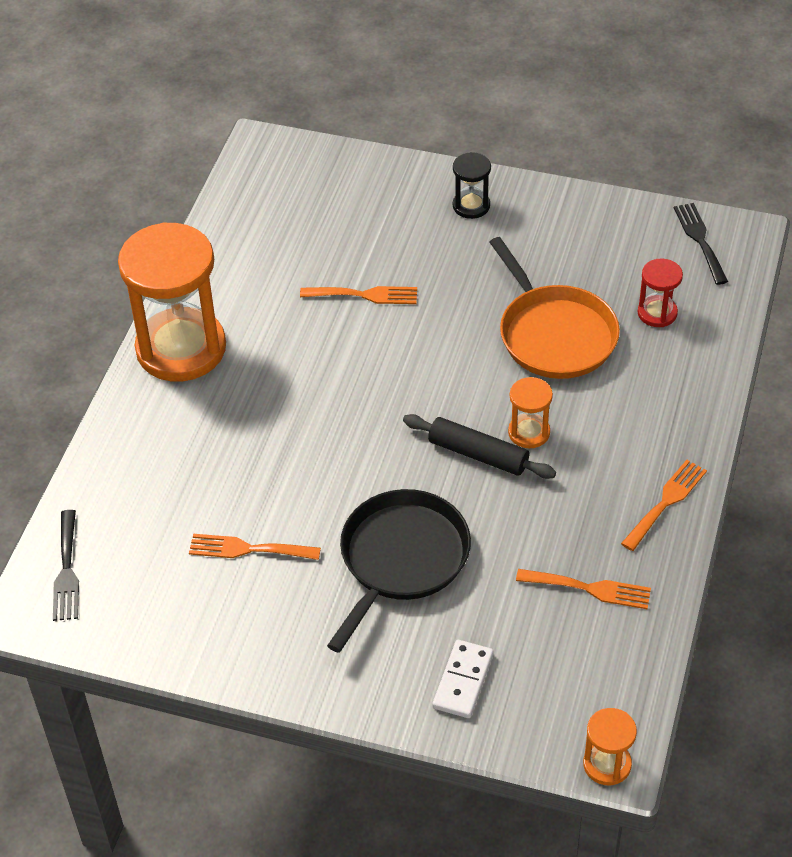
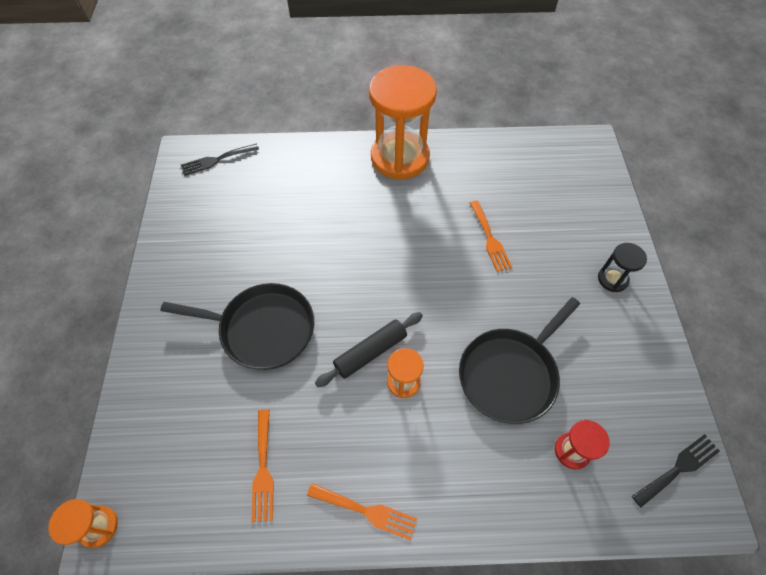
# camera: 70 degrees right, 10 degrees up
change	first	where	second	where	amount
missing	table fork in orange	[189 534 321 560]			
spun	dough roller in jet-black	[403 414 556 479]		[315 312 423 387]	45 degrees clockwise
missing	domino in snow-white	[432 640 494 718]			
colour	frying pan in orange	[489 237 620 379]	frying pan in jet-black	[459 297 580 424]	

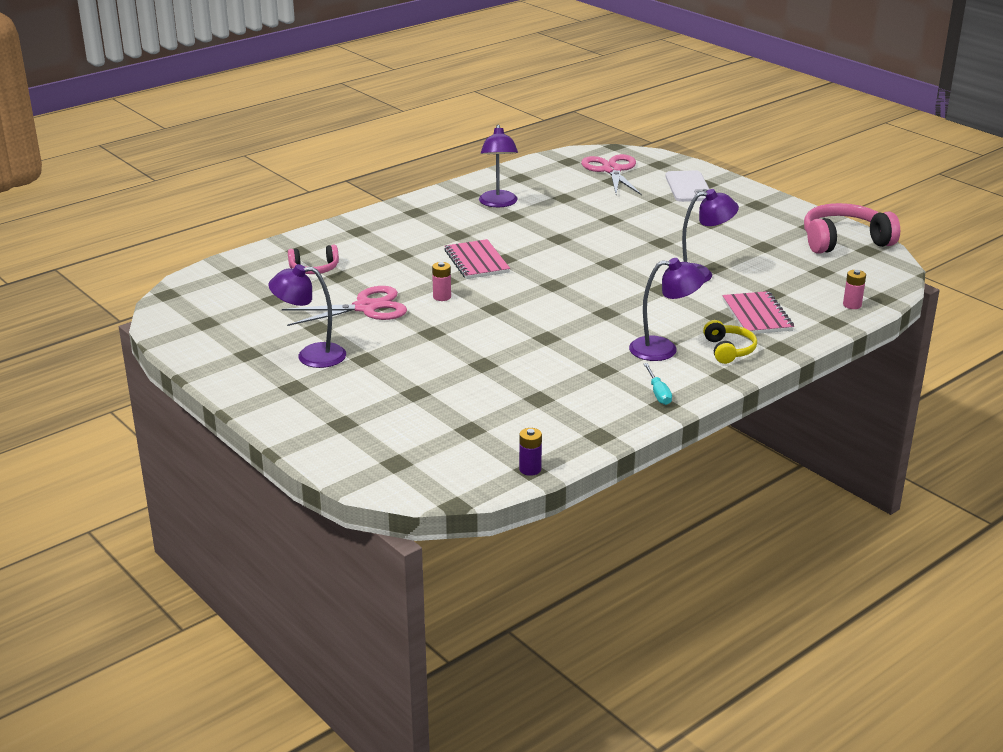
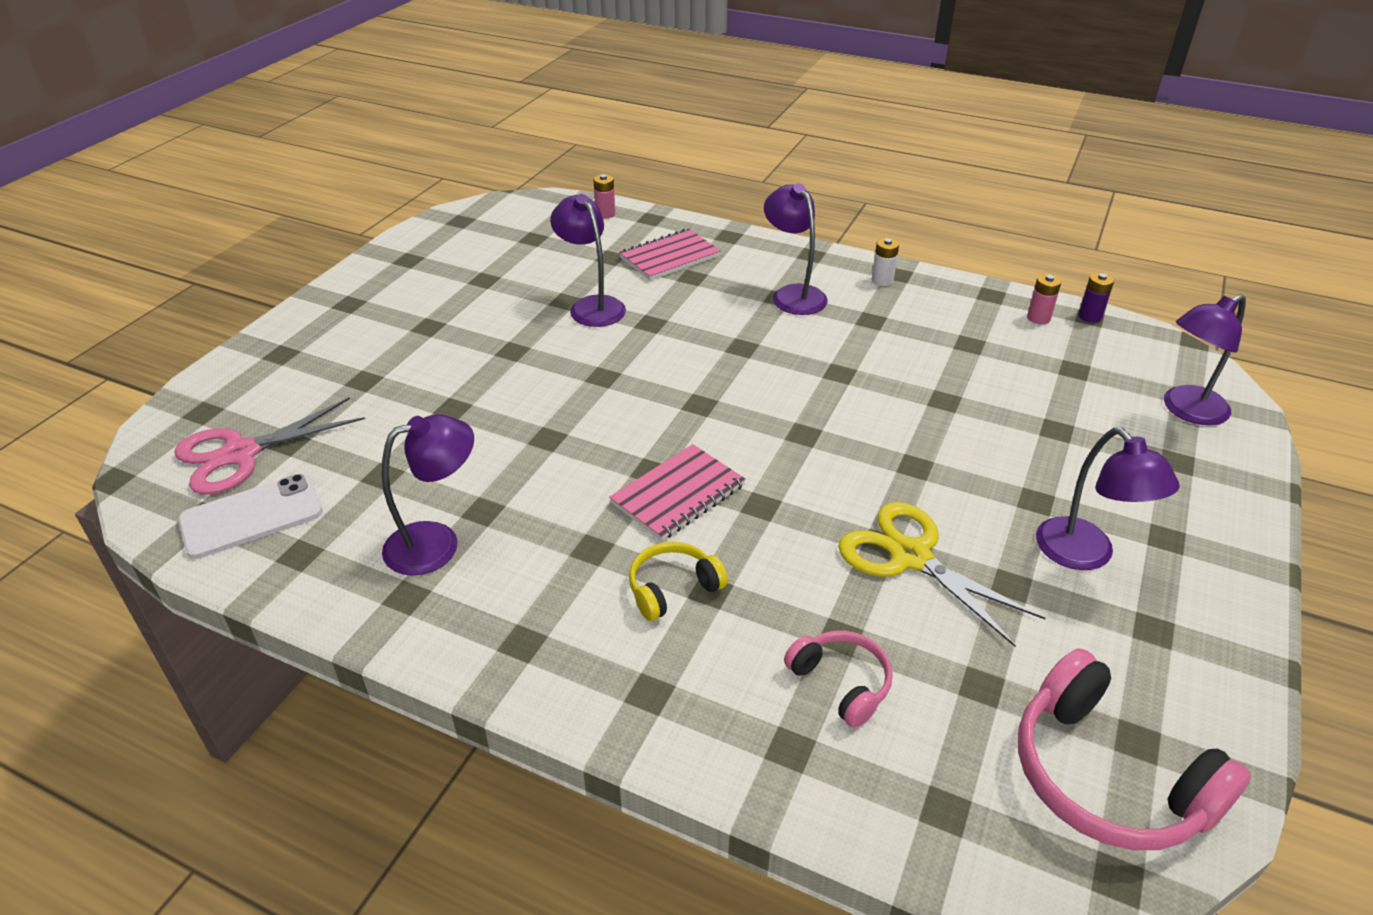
# camera: 115 degrees left, 10 degrees up
change	first	where	second	where	amount
colour	scissors in rose-pink	[282 286 407 326]	scissors in yellow	[838 502 1046 647]	
relocated	battery in rose-pink	[432 262 451 301]		[1027 274 1061 324]	
exchanged	hand screwdriver in aqua	[644 363 672 405]	battery in snow-white	[872 238 899 286]	
relocated	phone in snow-white	[665 170 709 202]		[178 474 322 559]	
relocated	headset in yellow	[703 320 757 364]		[629 542 728 621]	
relocated	headset in rose-pink	[804 203 900 254]		[1018 648 1251 850]	
appeared			lamp in purple	[1164 294 1246 425]	

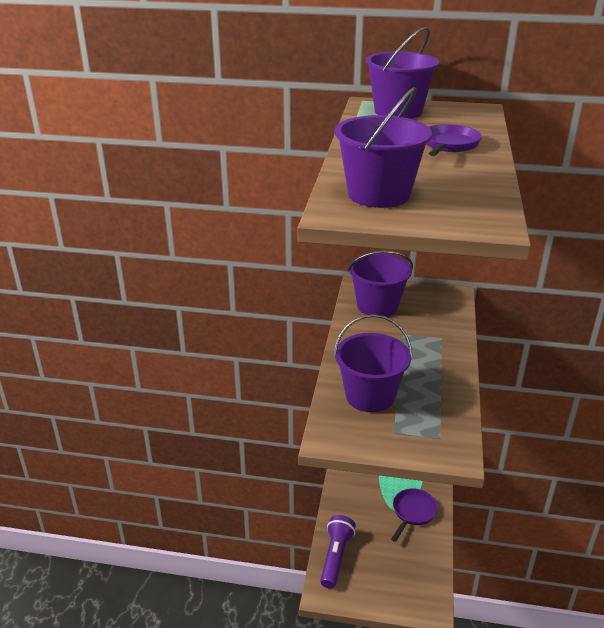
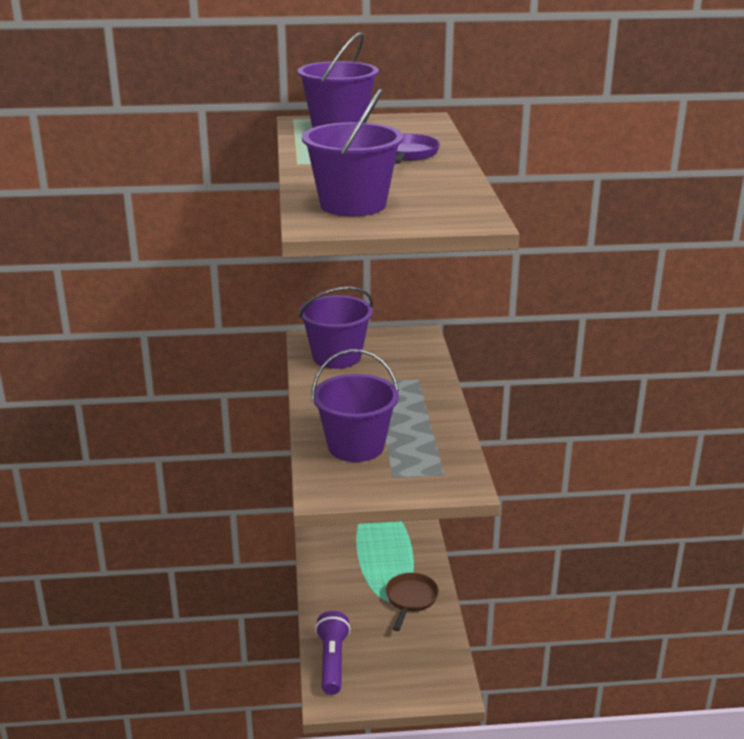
# camera: 15 degrees left, 5 degrees down
change	first	where	second	where	amount
colour	frying pan in purple	[391 488 438 542]	frying pan in brown	[386 573 439 631]	

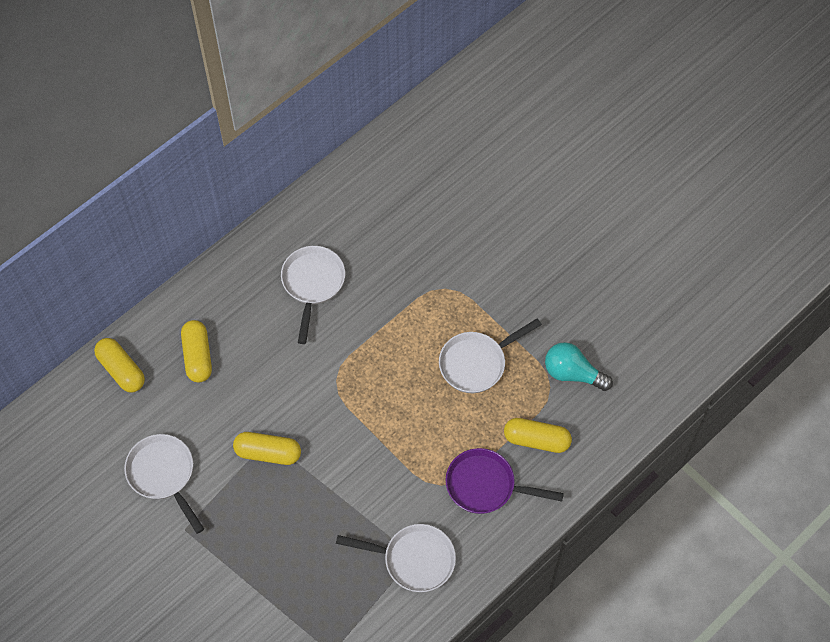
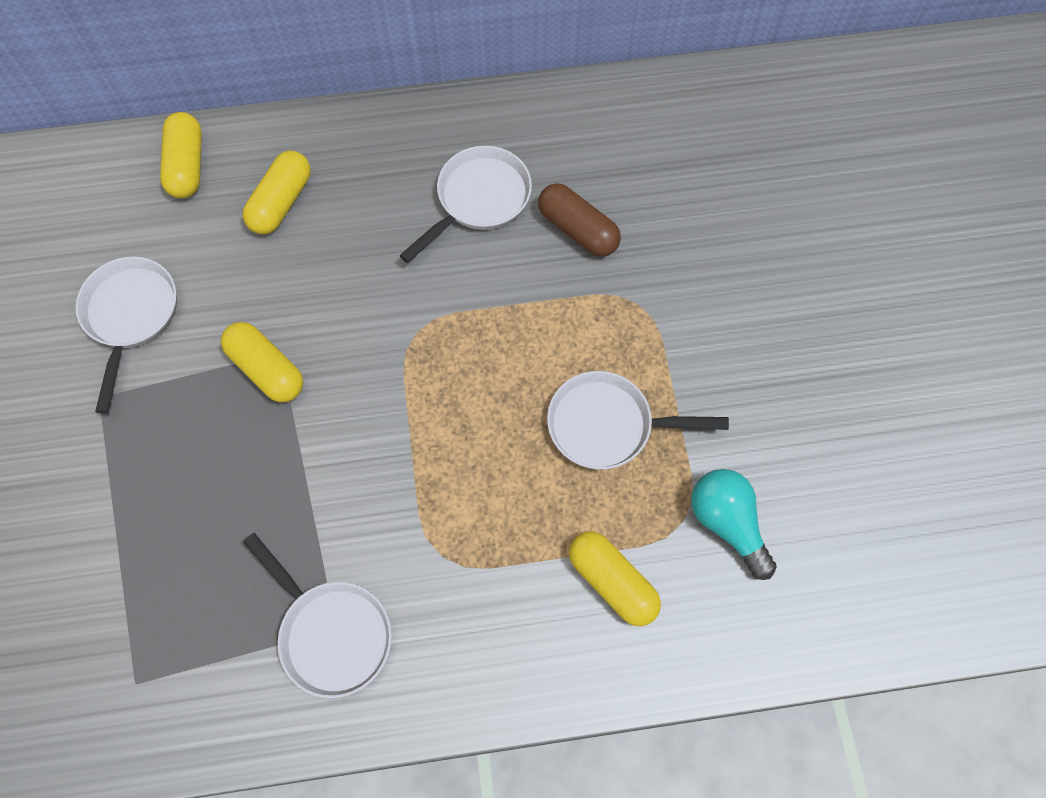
# camera: 35 degrees right, 5 degrees up
change	first	where	second	where	amount
missing	frying pan in purple	[446 448 564 514]			
appeared			pill in brown	[538 183 621 257]	

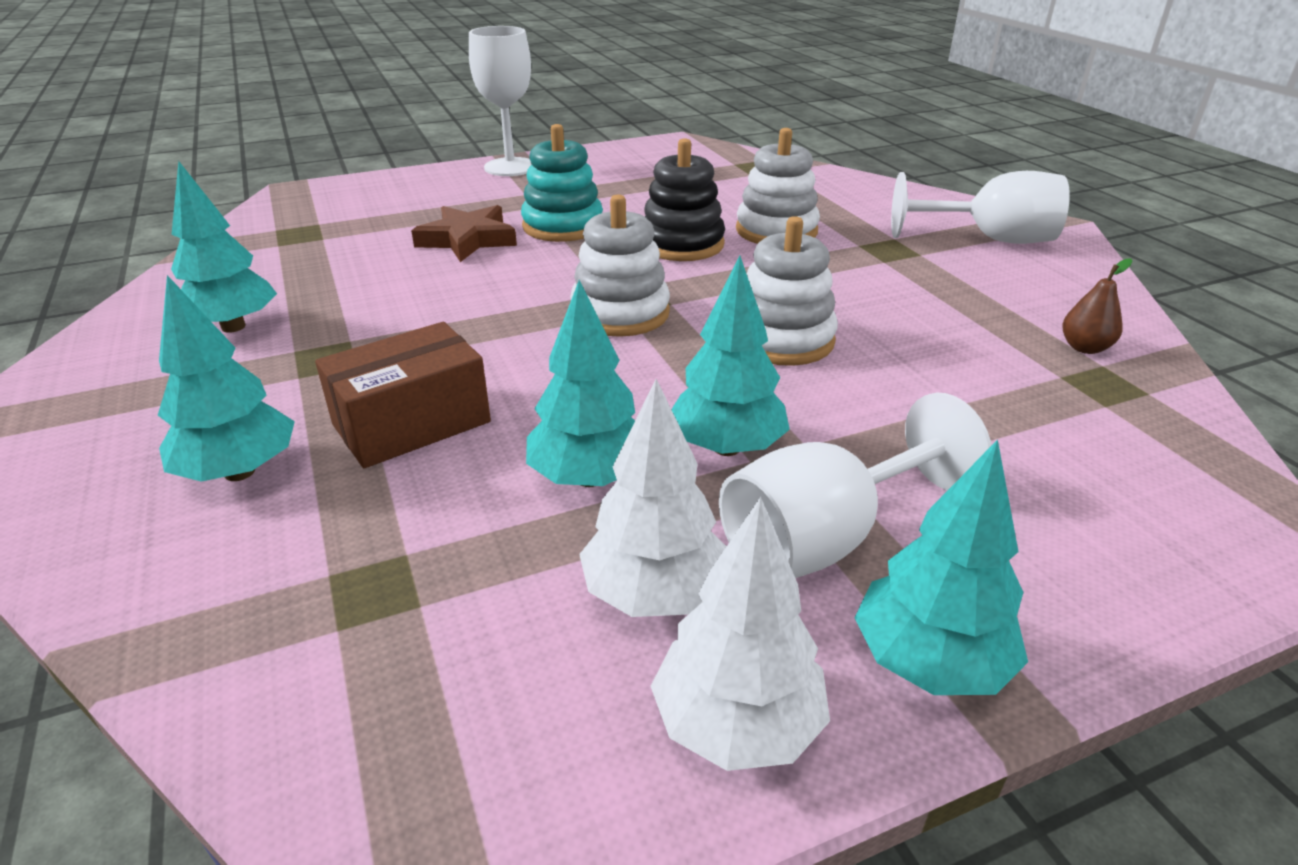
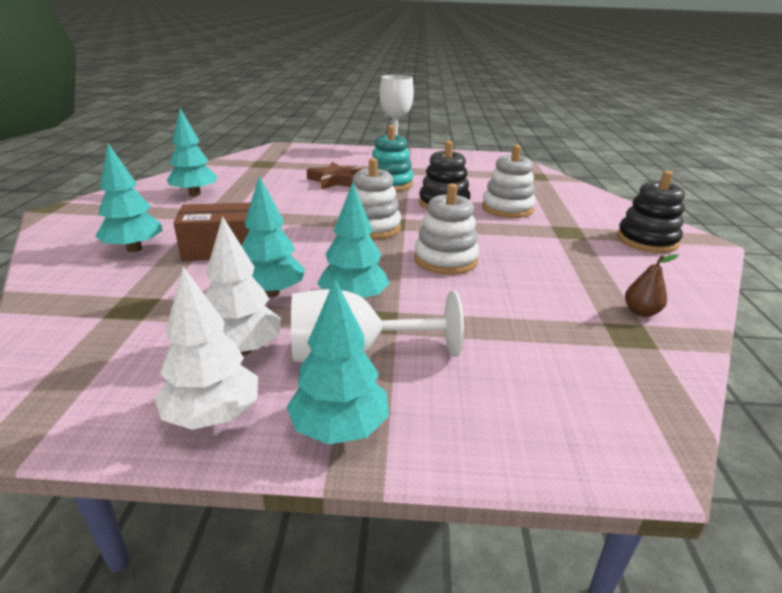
# camera: 25 degrees right, 5 degrees down
change	first	where	second	where	amount
exchanged	wine glass in snow-white	[891 171 1070 244]	ring stacker in jet-black	[617 171 685 253]	

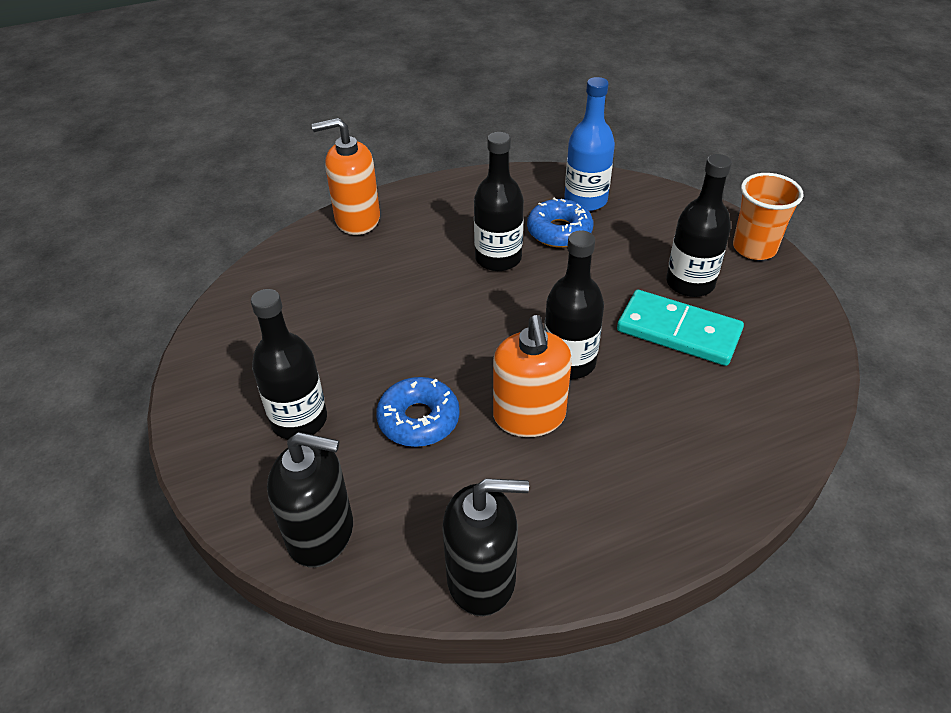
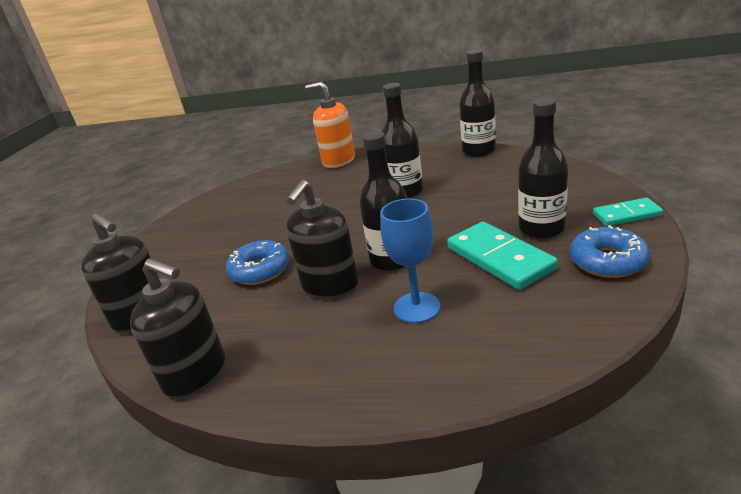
# camera: 35 degrees right, 15 degrees down
change	first	where	second	where	amount
relocated	drink bottle in jet-black	[251 289 327 439]		[459 49 496 157]	
colour	soap pump in orange	[493 315 572 437]	soap pump in jet-black	[286 180 358 299]	
relocated	glazed donut in royal blue	[527 198 593 248]		[570 225 650 278]	
missing	drink bottle in royal blue	[564 77 615 211]			
exchanged	tumbler in orange	[733 173 803 260]	domino in aqua	[593 198 663 226]	
appeared			wine glass in royal blue	[380 198 440 323]	

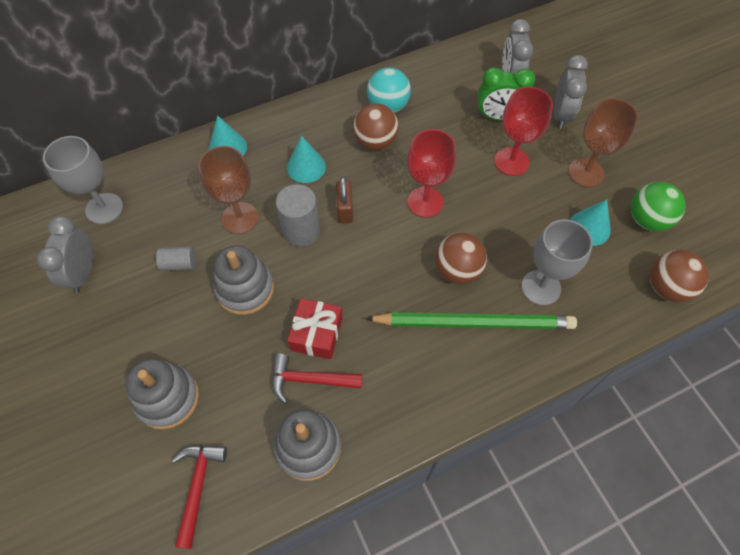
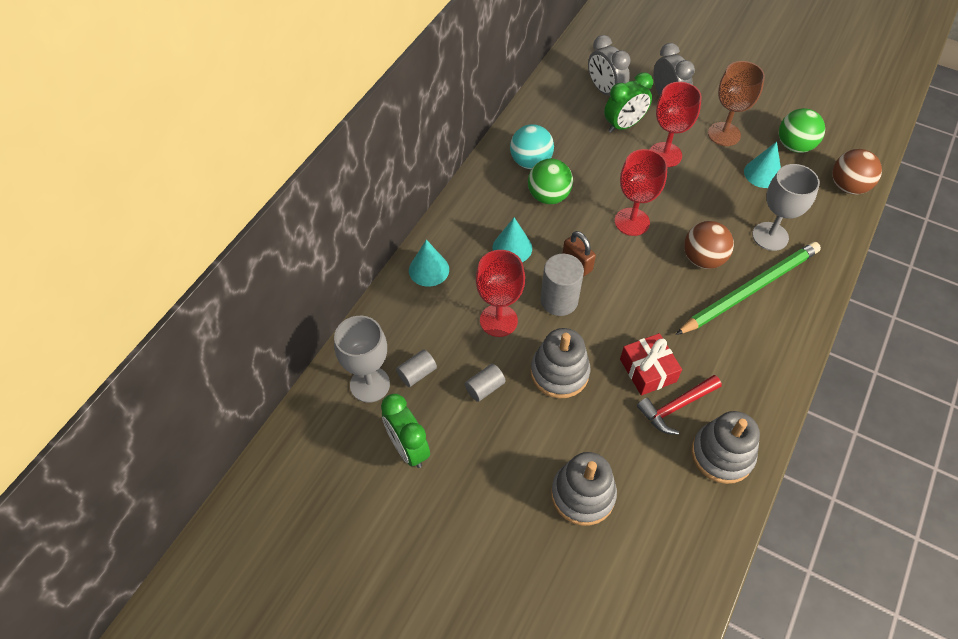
# camera: 35 degrees left, 5 degrees down
change	first	where	second	where	amount
colour	clock in ash-grey	[37 216 93 293]	clock in emerald	[381 394 430 468]	
missing	claw hammer in red	[172 445 227 549]			
colour	wine glass in brown	[198 146 259 234]	wine glass in red	[476 250 525 337]	
colour	sphere in brown	[353 103 399 150]	sphere in emerald	[528 159 573 204]	
appeared			cylinder in ash-grey	[396 349 437 387]	

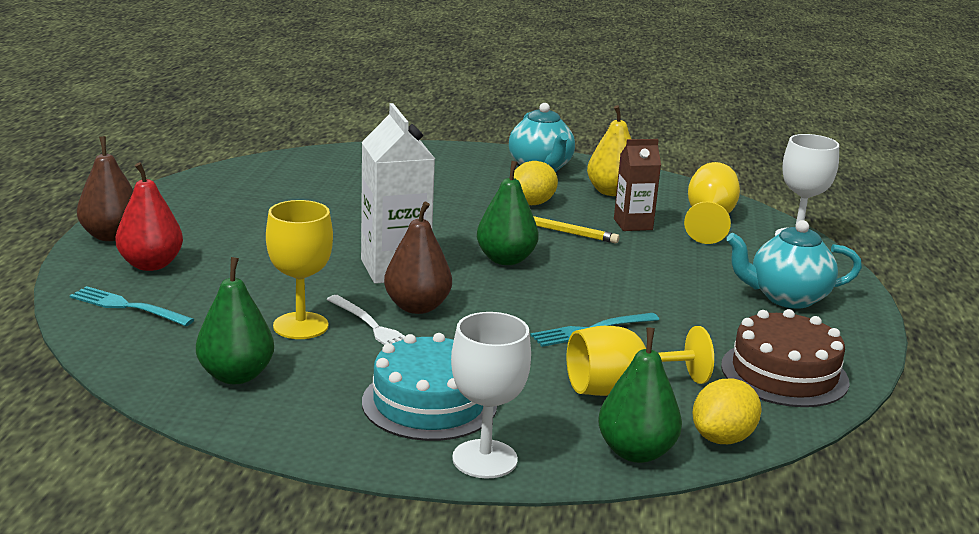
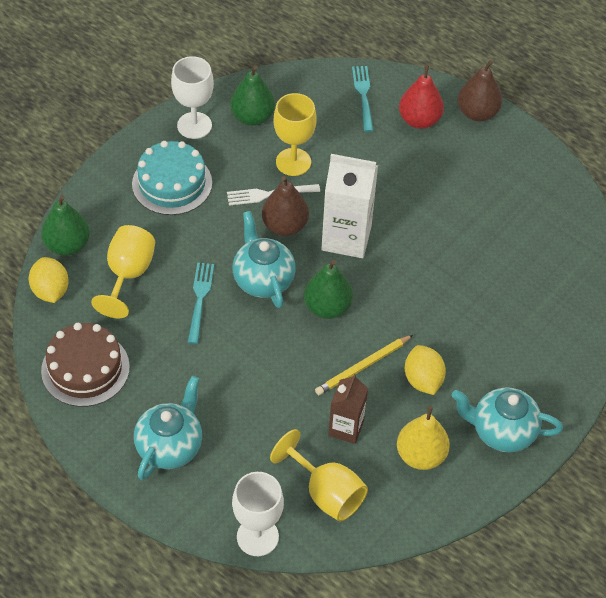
# camera: 120 degrees right, 30 degrees up
change	first	where	second	where	amount
spun	table fork in aqua	[70 286 195 326]		[352 66 374 132]	60 degrees counterclockwise
relocated	wine glass in snow-white	[451 312 531 479]		[171 56 214 139]	
appeared			china teapot in aqua	[233 211 296 308]	

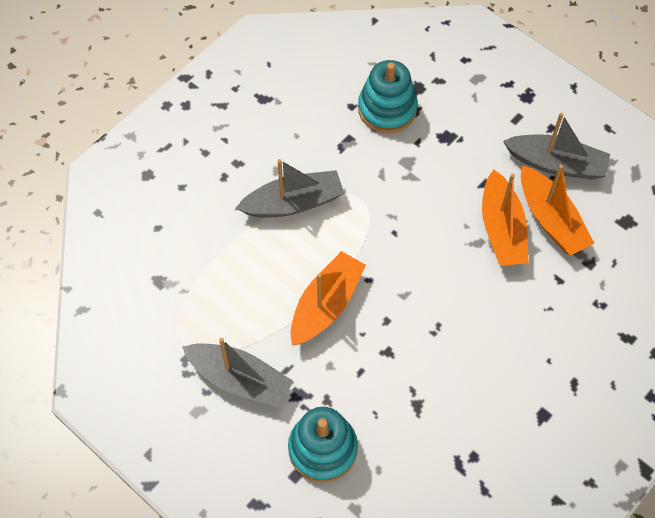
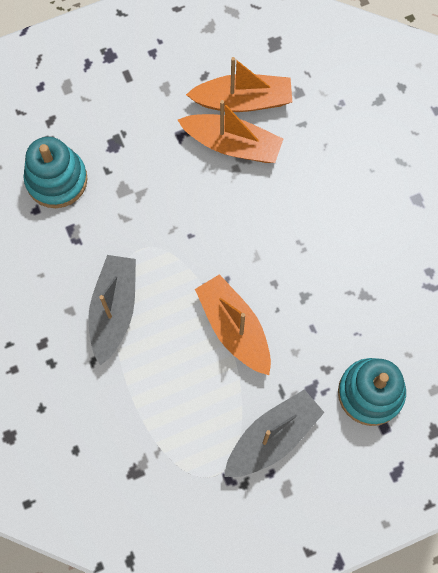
# camera: 65 degrees left, 10 degrees up
change	first	where	second	where	amount
missing	boat in ash-grey	[503 113 610 179]			

